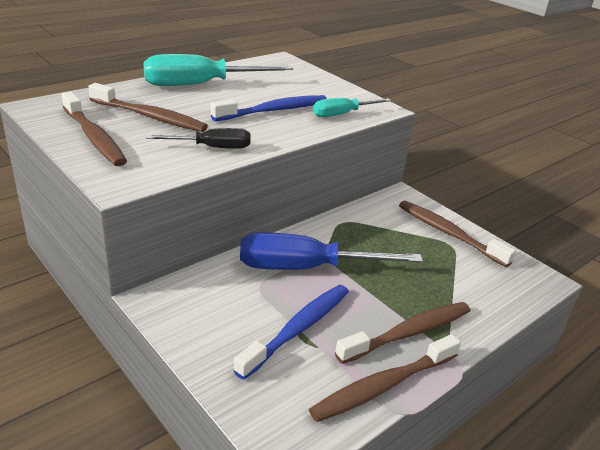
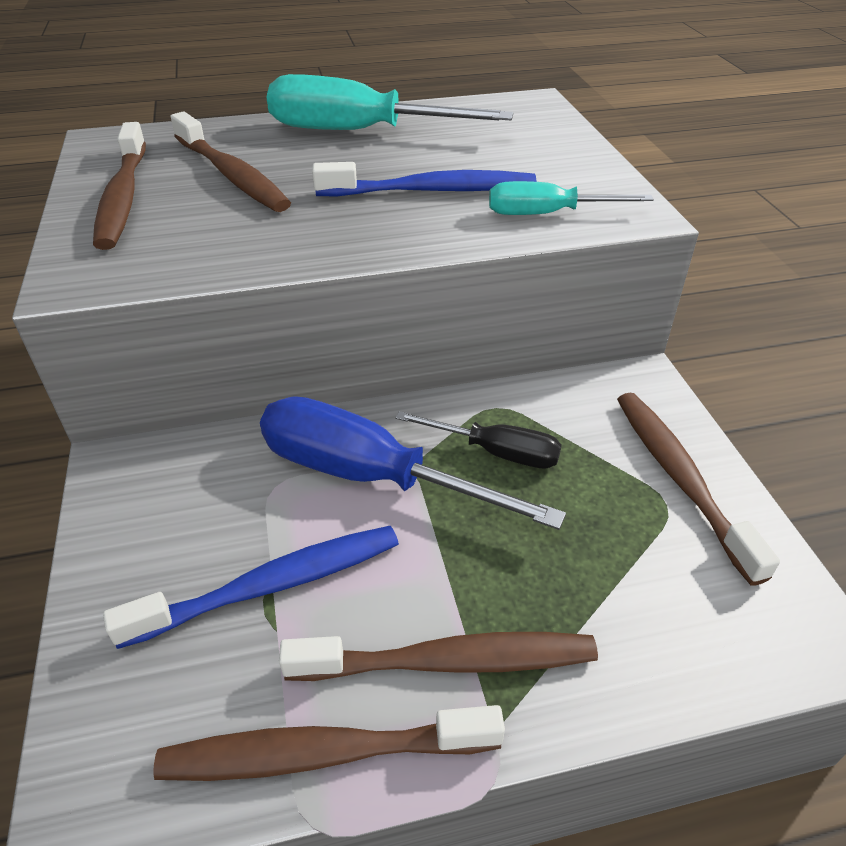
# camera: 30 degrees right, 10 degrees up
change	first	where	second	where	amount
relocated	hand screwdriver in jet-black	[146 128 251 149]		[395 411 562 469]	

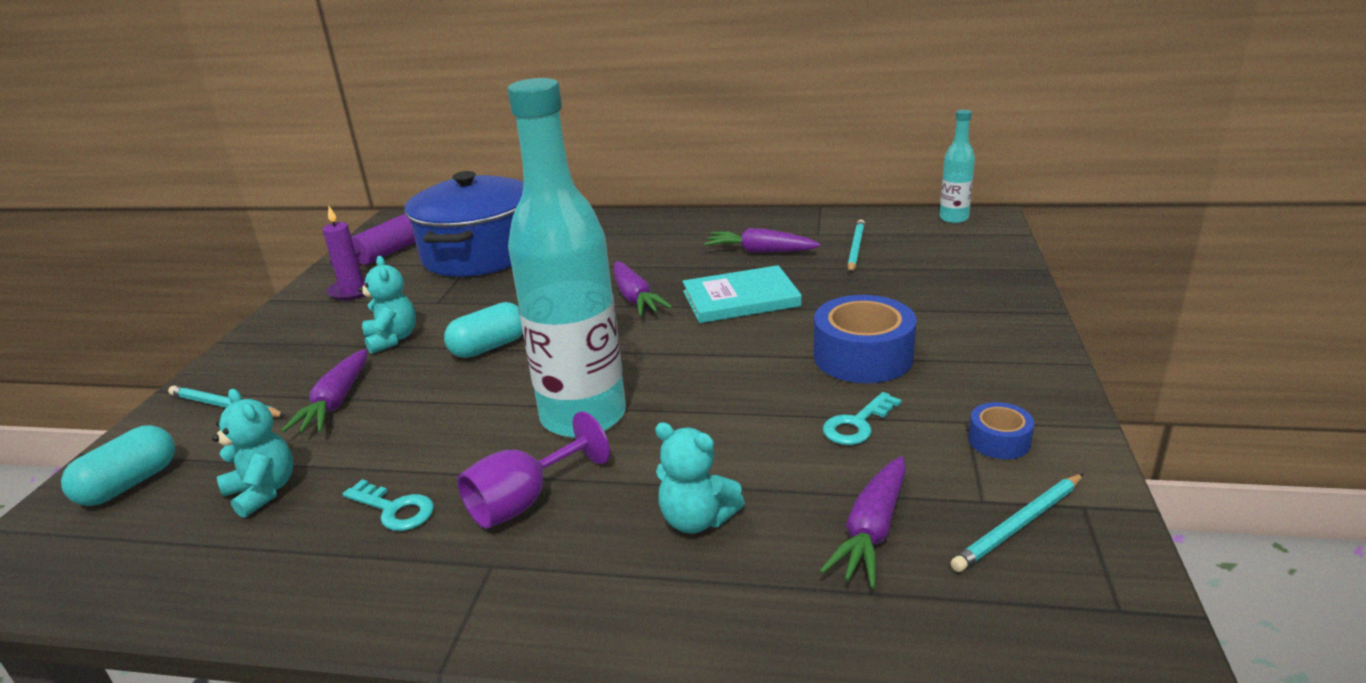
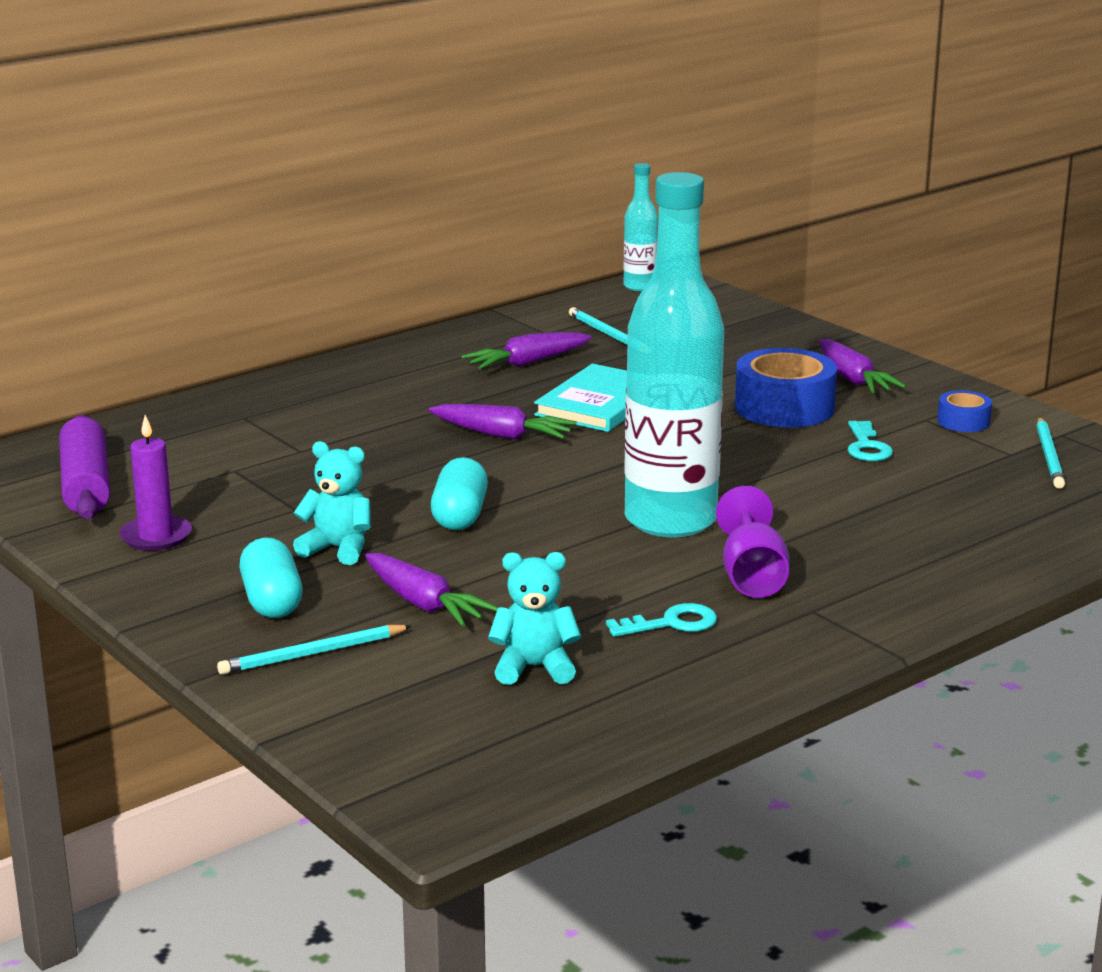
# camera: 50 degrees left, 5 degrees down
change	first	where	second	where	amount
relocated	pill in aqua	[61 425 175 506]		[239 538 302 618]	
missing	stockpot in royal blue	[404 171 524 277]			
missing	teddy bear in aqua	[655 422 745 533]			
relocated	toy carrot in purple	[820 456 906 588]		[819 339 906 393]	

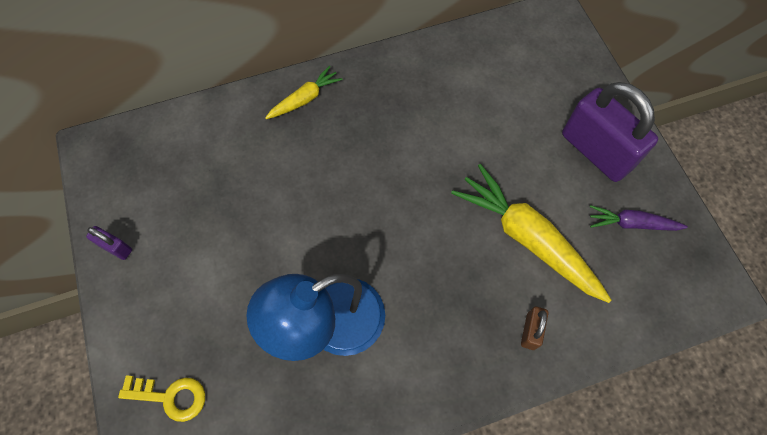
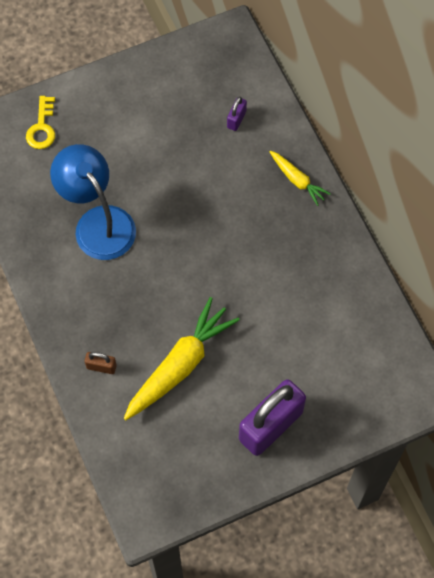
# camera: 85 degrees right, 0 degrees up
change	first	where	second	where	amount
relocated	small lock in purple	[86 226 132 260]		[227 97 247 131]	
missing	toy carrot in purple	[590 205 688 231]			

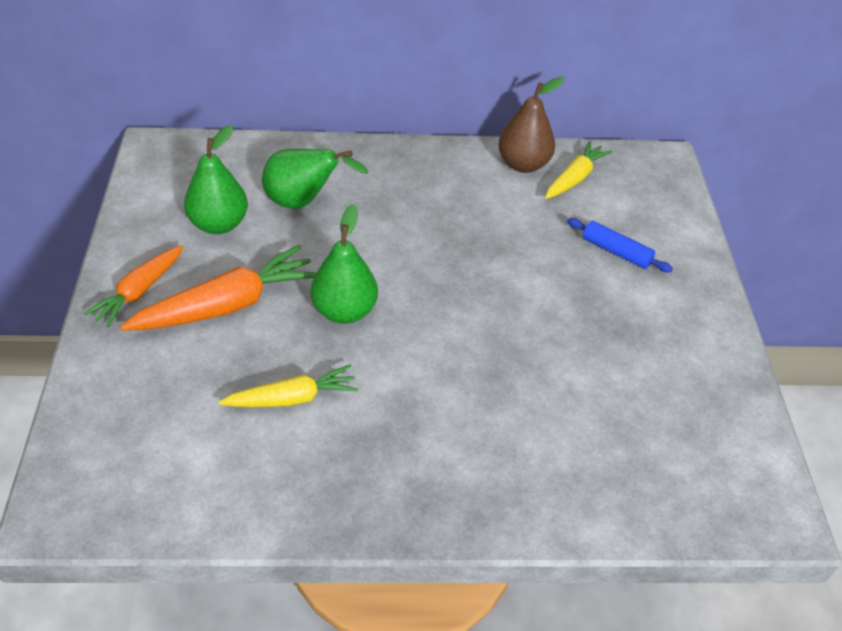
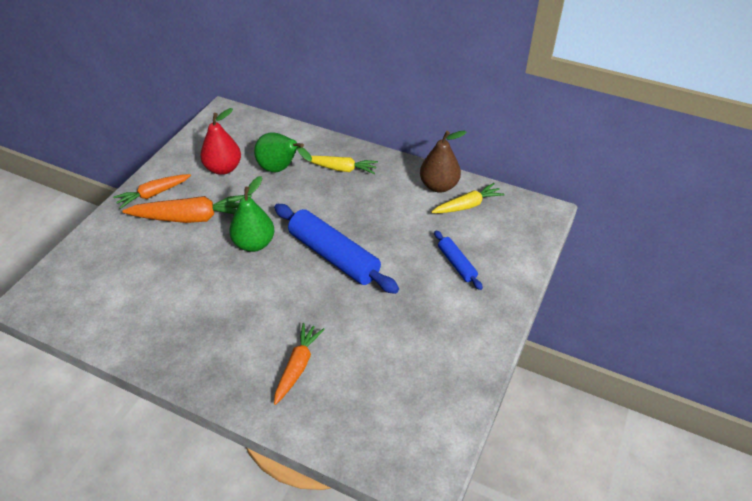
# camera: 30 degrees right, 0 degrees up
change	first	where	second	where	amount
colour	pear fruit in emerald	[184 125 248 234]	pear fruit in red	[200 108 241 175]	
relocated	toy carrot in yellow	[219 365 358 407]		[309 156 378 174]	
appeared			dough roller in royal blue	[274 204 399 294]	
appeared			toy carrot in orange	[274 323 325 405]	

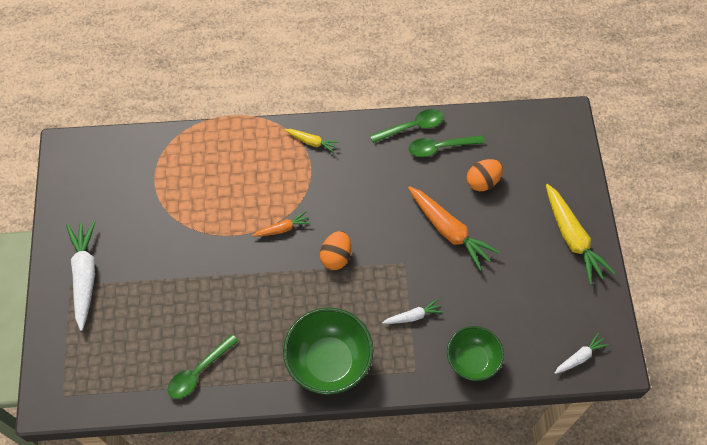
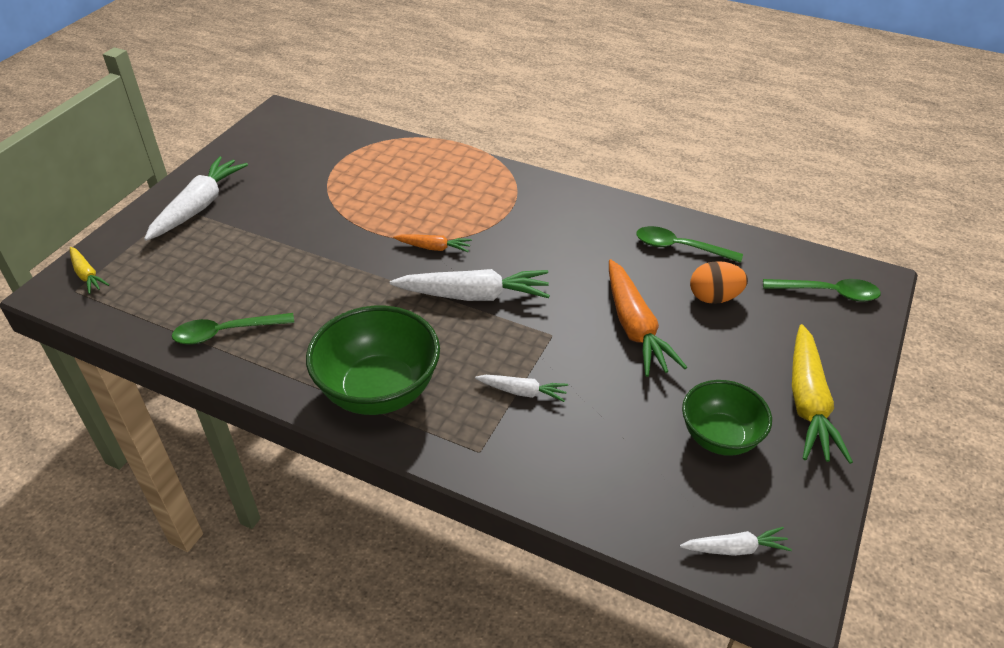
# camera: 30 degrees right, 20 degrees down
change	first	where	second	where	amount
relocated	toy carrot in yellow	[284 129 339 153]		[70 247 109 294]	
exchanged	egg shape in orange	[320 231 351 270]	toy carrot in snow-white	[390 269 550 301]	
relocated	teaspoon in emerald	[370 109 443 143]		[763 279 881 302]	
relocated	bowl in emerald	[447 326 504 381]		[682 380 772 456]	

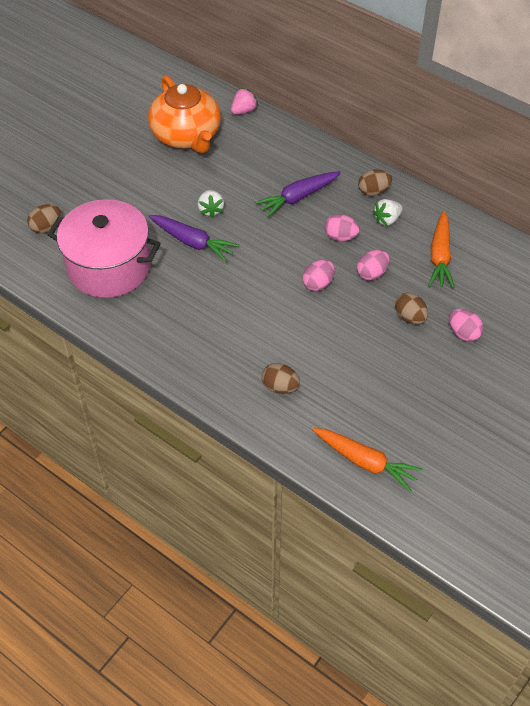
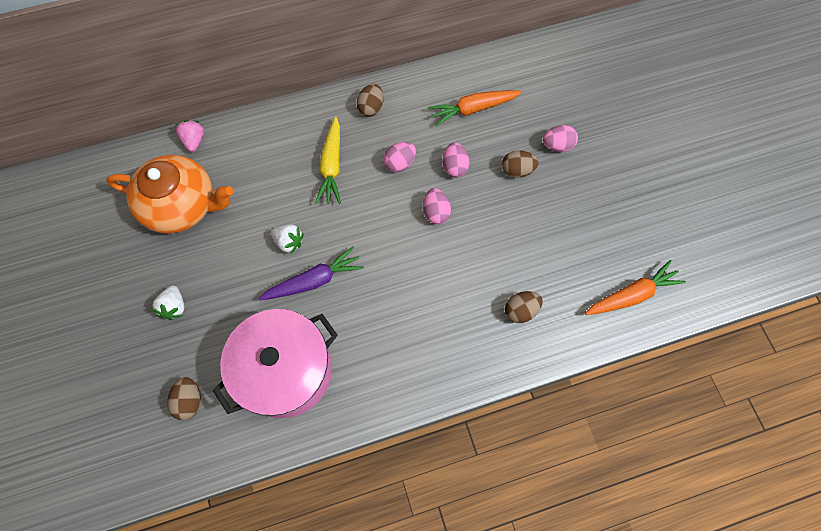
# camera: 55 degrees left, 15 degrees up
change	first	where	second	where	amount
colour	toy carrot in purple	[254 171 341 218]	toy carrot in yellow	[315 116 341 204]	
relocated	strawberry in snow-white	[373 199 403 226]		[151 286 185 320]	
spun	toy carrot in orange	[428 211 455 288]		[429 90 522 126]	120 degrees clockwise

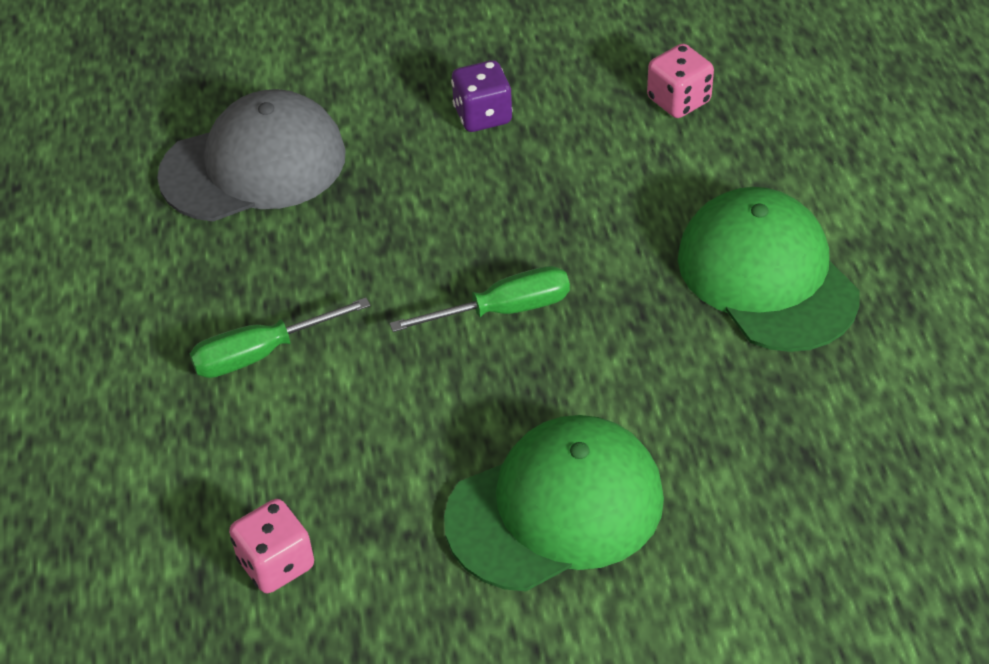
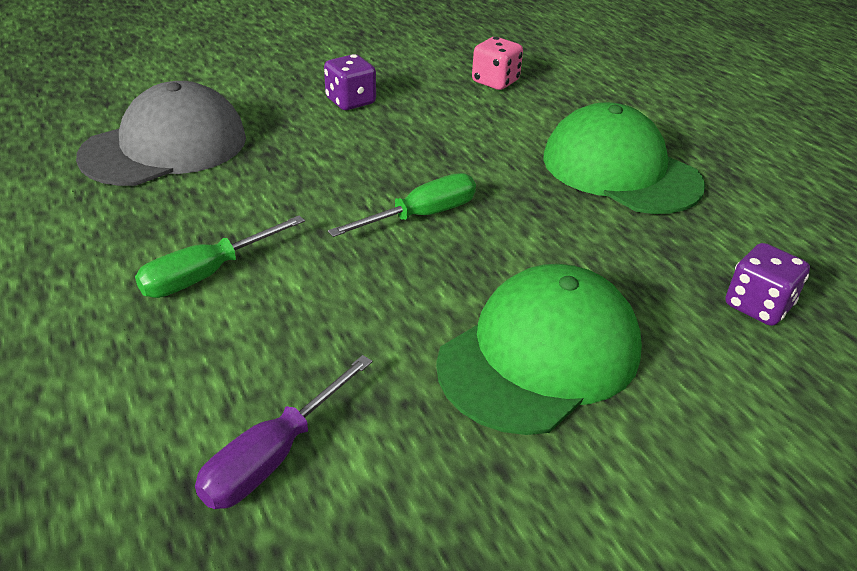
# camera: 20 degrees left, 10 degrees down
change	first	where	second	where	amount
exchanged	die in rose-pink	[229 499 314 593]	hand screwdriver in purple	[195 355 372 509]	
appeared			die in purple	[726 243 810 326]	

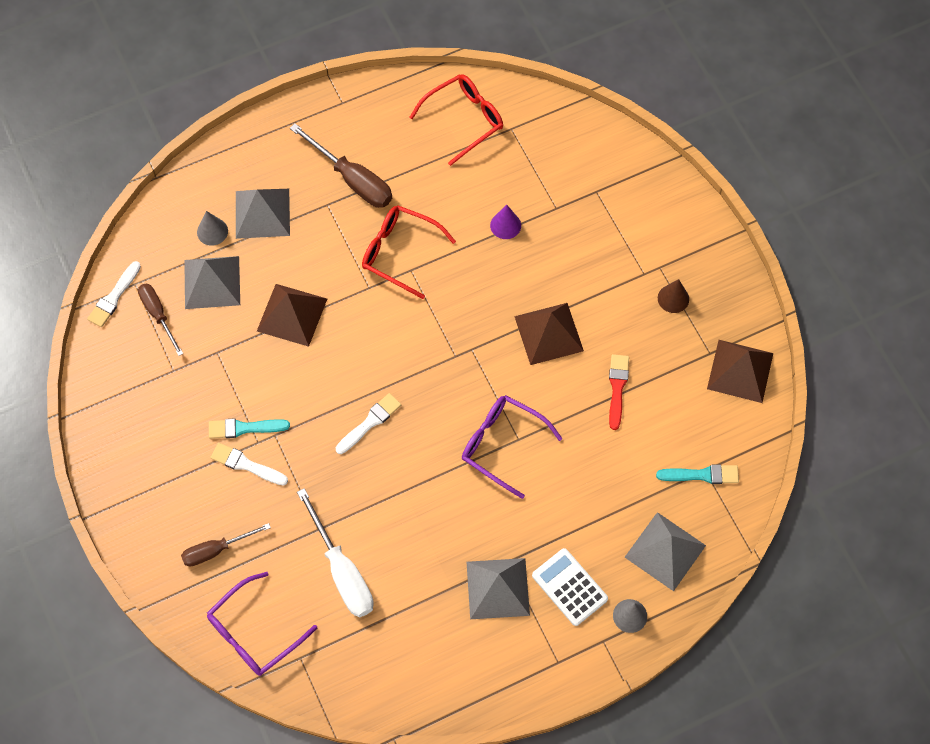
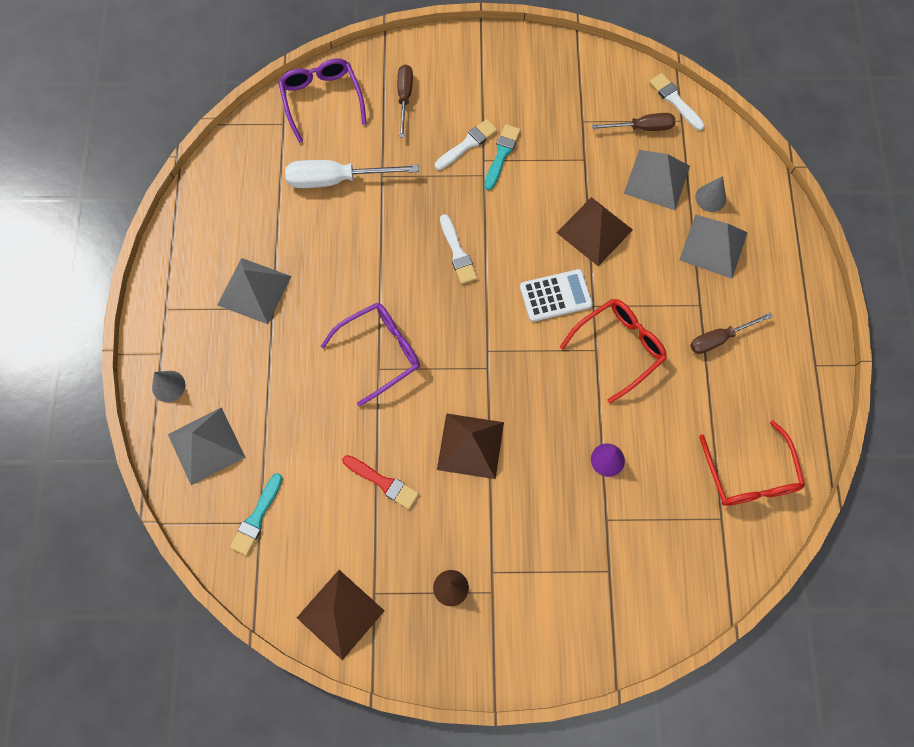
# camera: 115 degrees right, 5 degrees up
change	first	where	second	where	amount
size	hand screwdriver in brown	[290 123 392 208]		[690 313 773 354]	x0.64
relocated	calculator in snow-white	[532 548 608 626]		[520 269 593 322]	

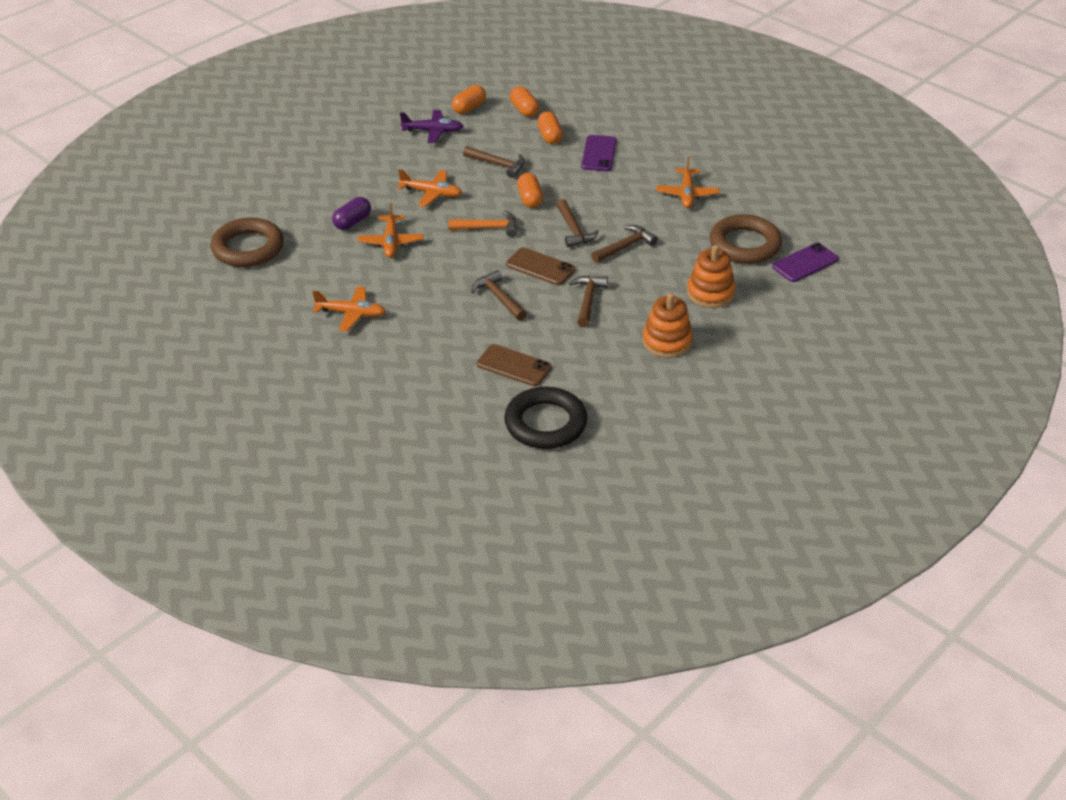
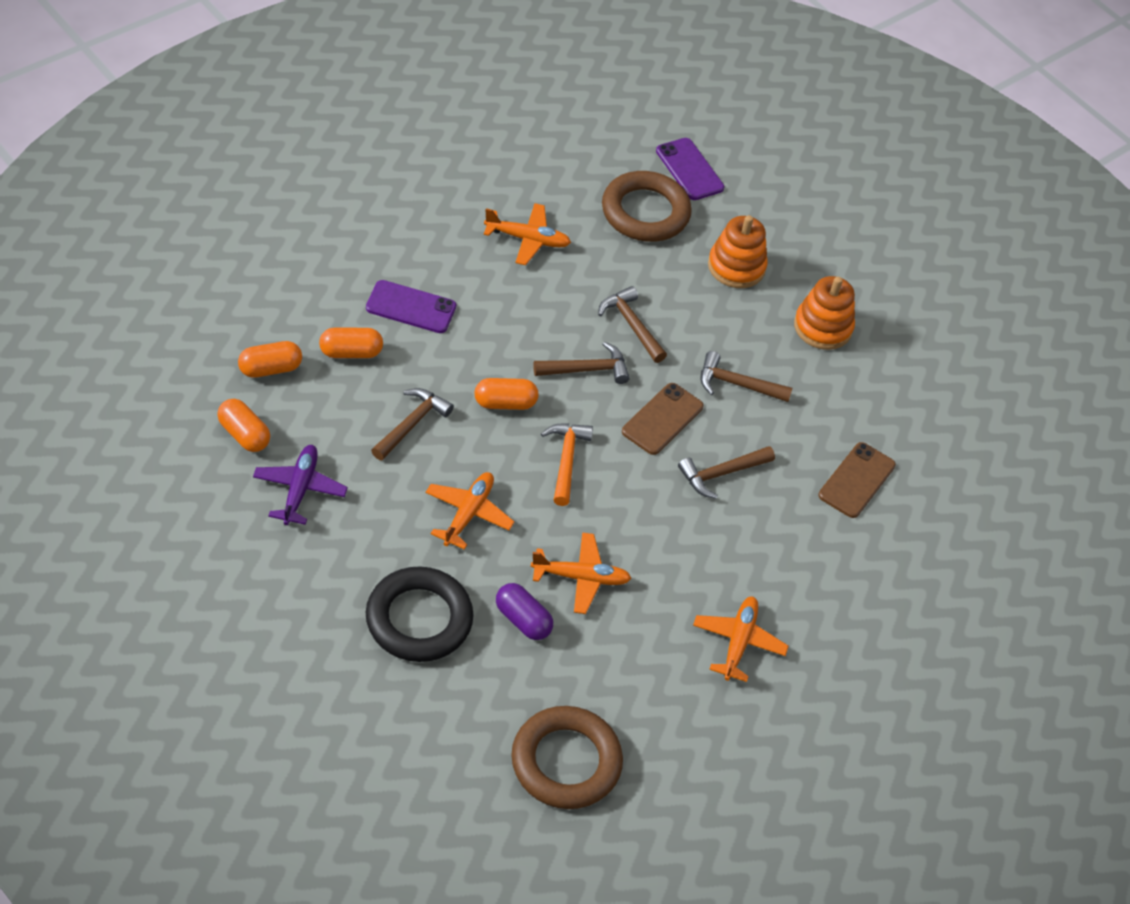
# camera: 90 degrees left, 10 degrees up
change	first	where	second	where	amount
relocated	ring in jet-black	[504 387 587 449]		[366 566 474 662]	

